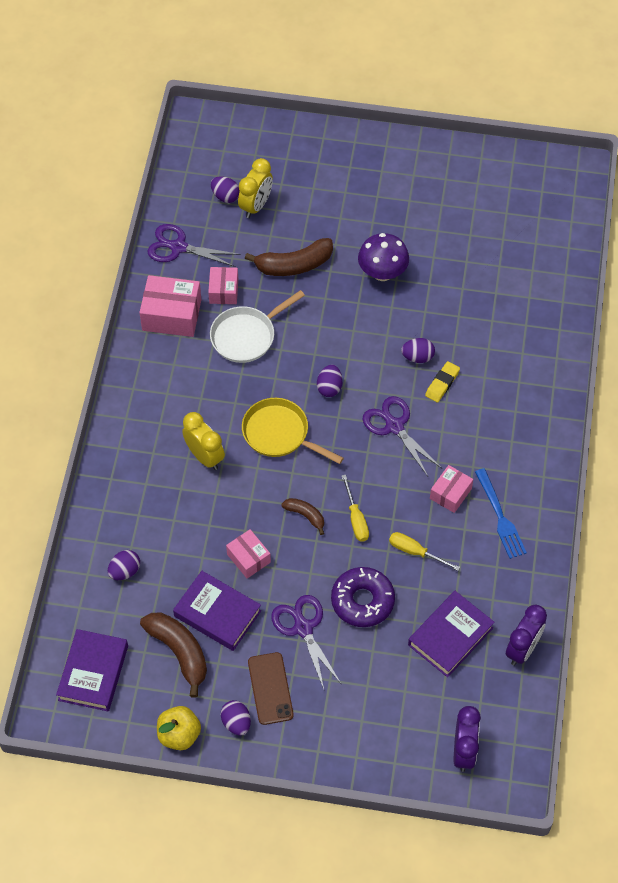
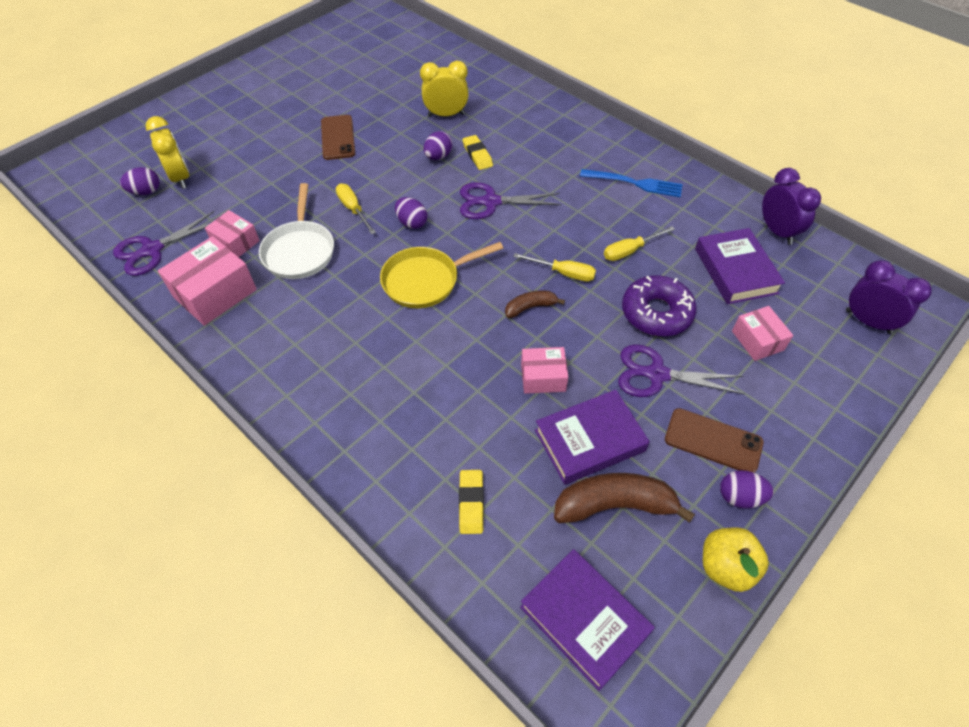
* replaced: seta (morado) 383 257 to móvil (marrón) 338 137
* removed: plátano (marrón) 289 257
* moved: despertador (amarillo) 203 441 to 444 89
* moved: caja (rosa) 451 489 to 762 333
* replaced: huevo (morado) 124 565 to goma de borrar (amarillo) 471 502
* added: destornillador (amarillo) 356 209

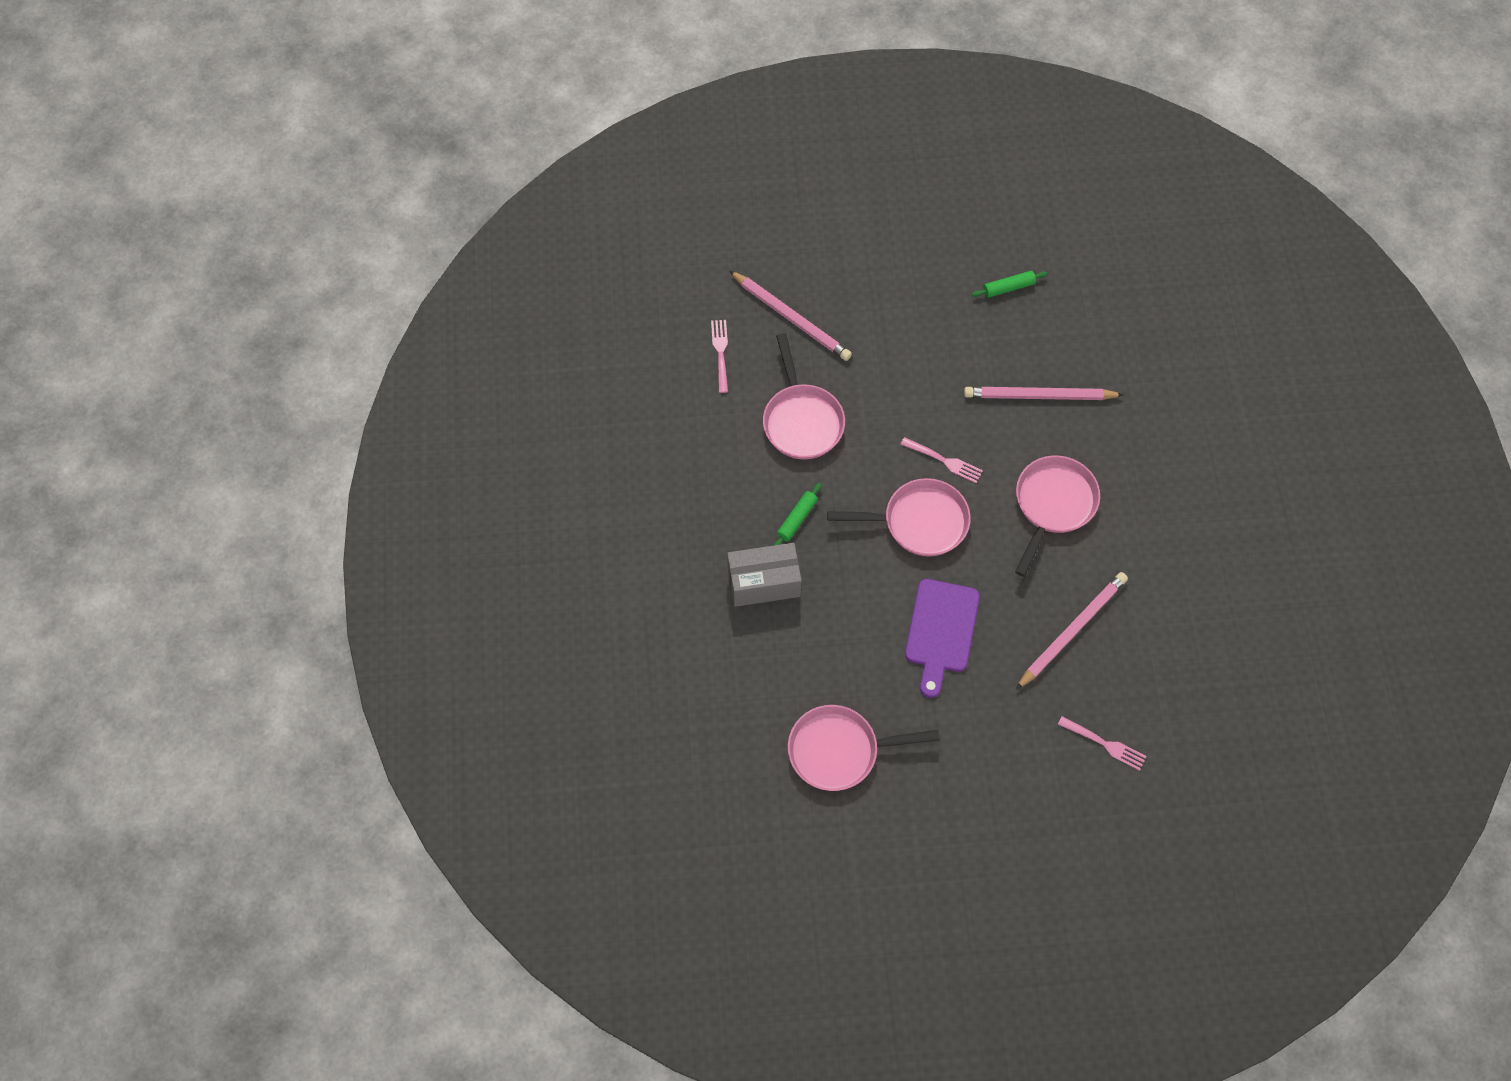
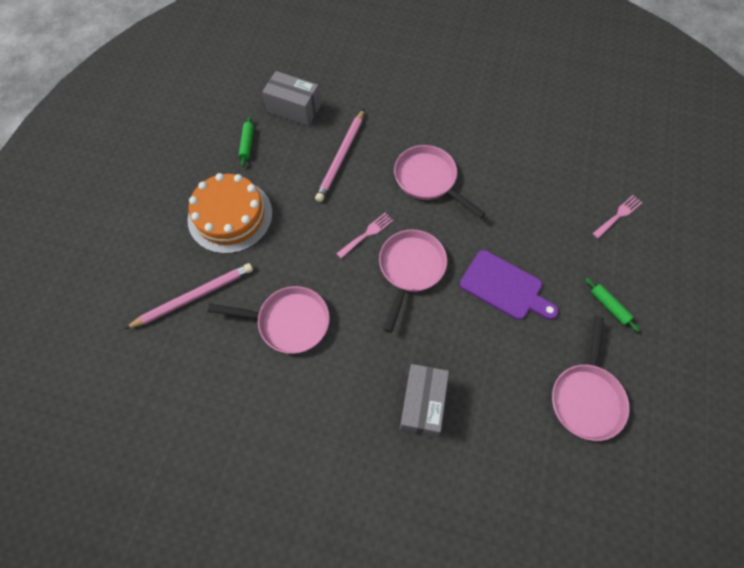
* removed: tenedor (rosa) 719 356
* moved: rodillo (verde) 797 514 to 612 305
* removed: lápiz (rosa) 1072 631
* added: caja (gris) 291 98
* added: tarta (naranja) 230 213

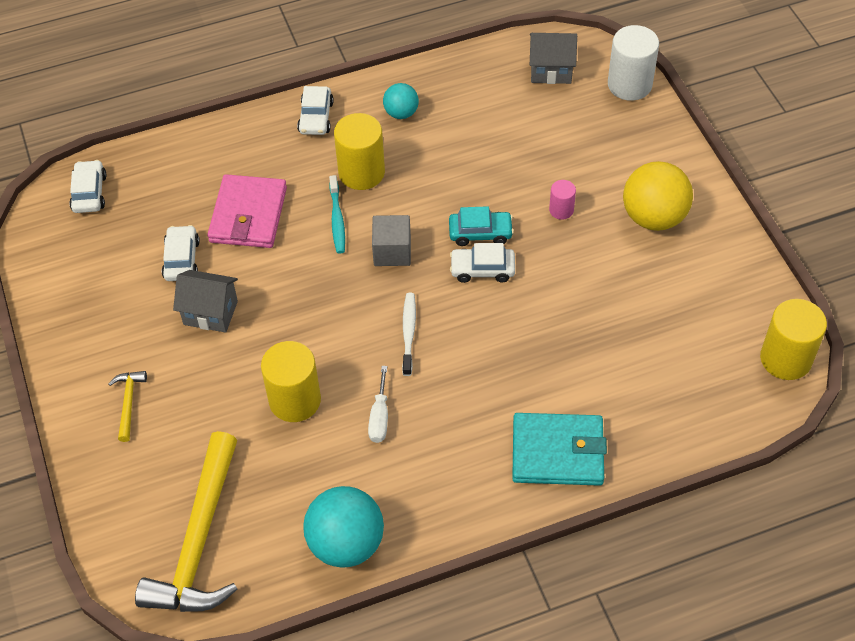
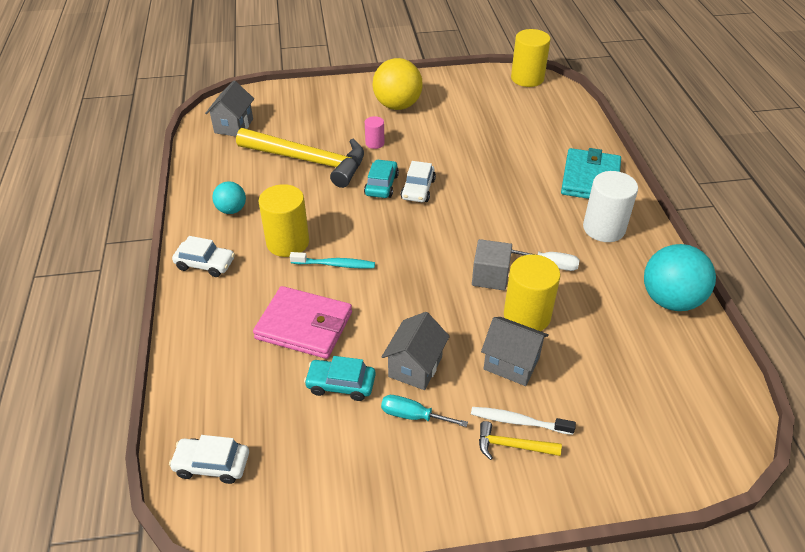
* moved: cilindro (blanco) 633 63 to 610 206
* moved: cubo (gris) 391 240 to 492 264
* recoloured: coche (blanco) 181 253 to coche (turquesa) 340 378
* moved: cepillo de dientes (blanco) 409 334 to 523 421
* moved: martillo (amarillo) 186 521 to 300 158
* added: casa (gris) 515 351
* added: destornillador (turquesa) 424 411

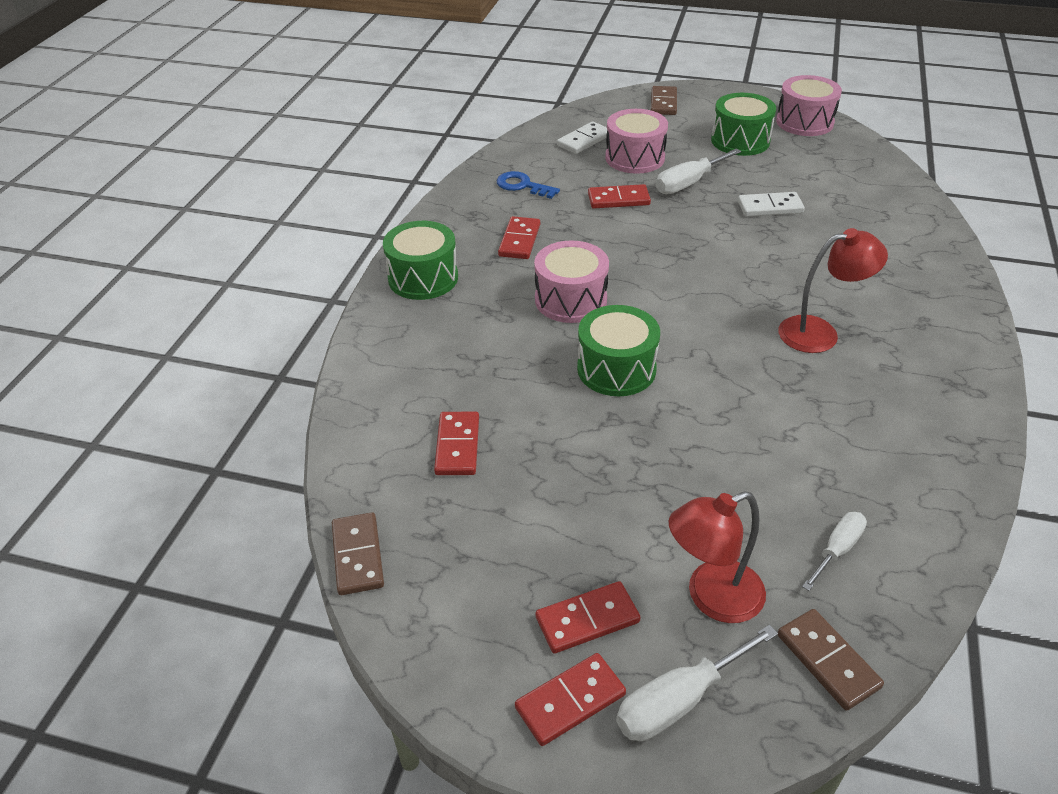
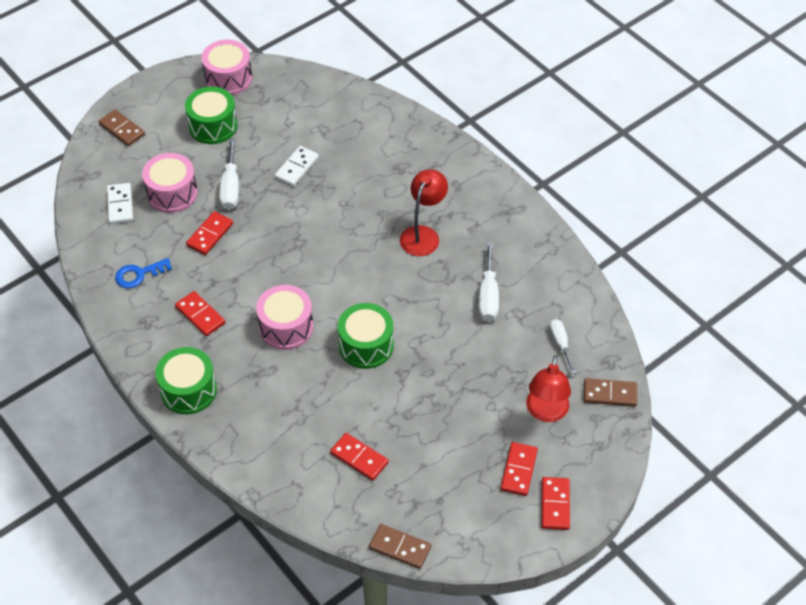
* moved: destornillador (blanco) 697 683 to 488 282

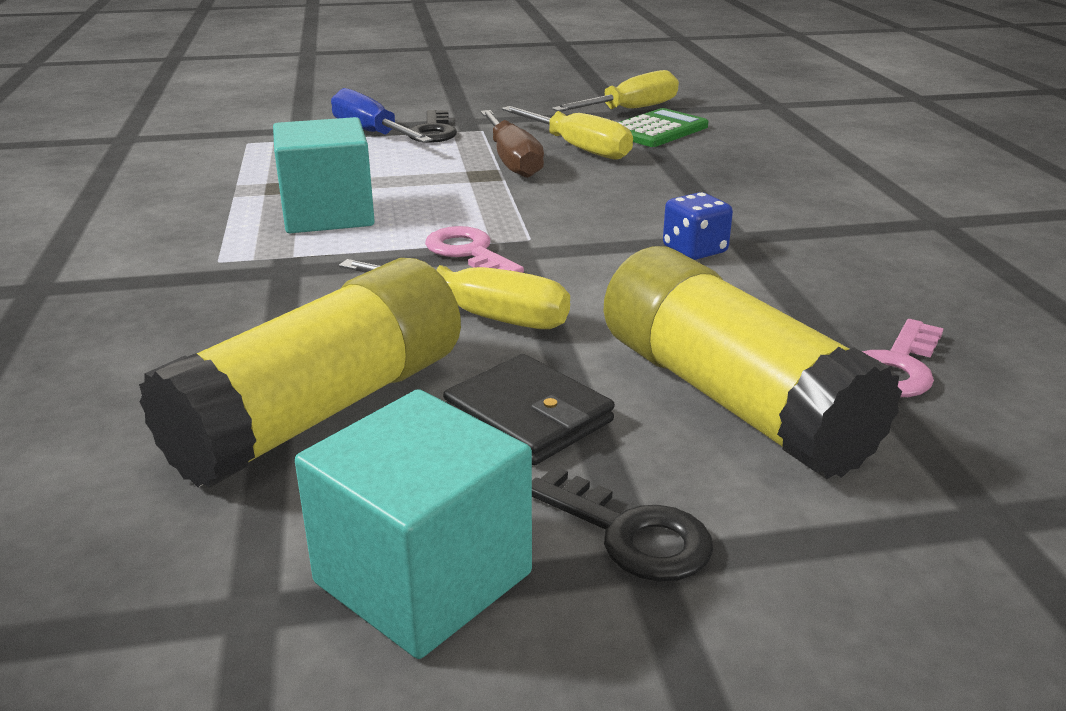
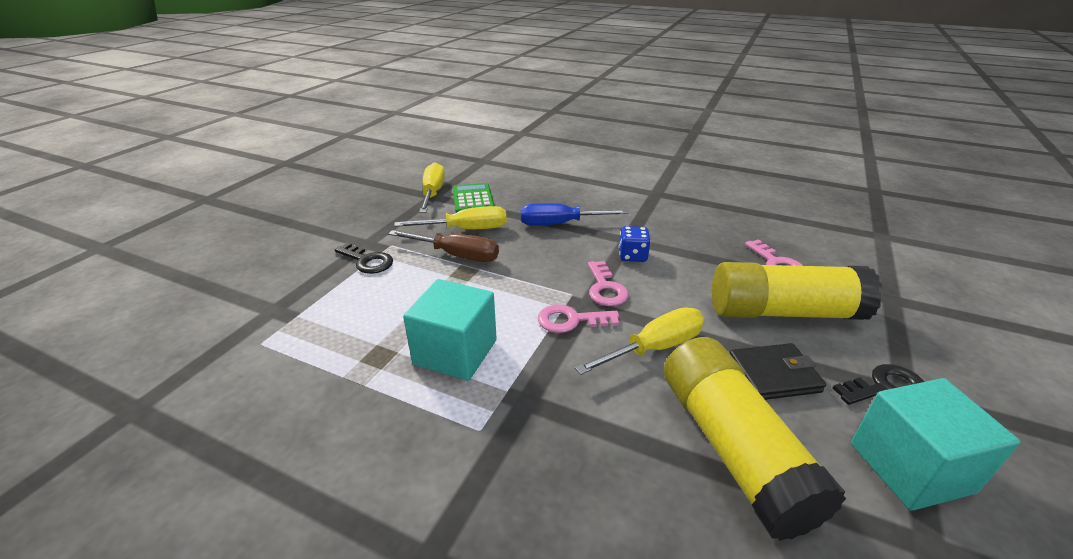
* moved: destornillador (azul) 382 115 to 575 214
* added: llave (rosa) 608 283

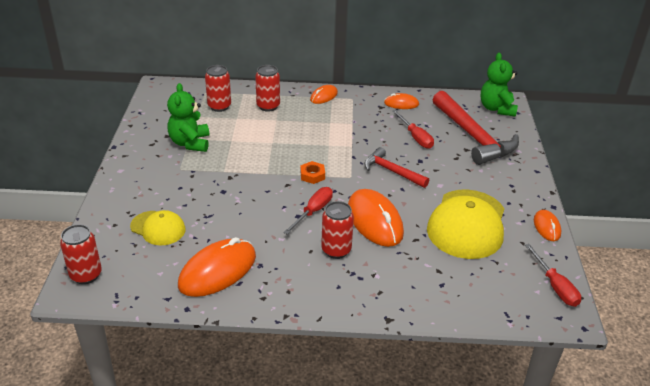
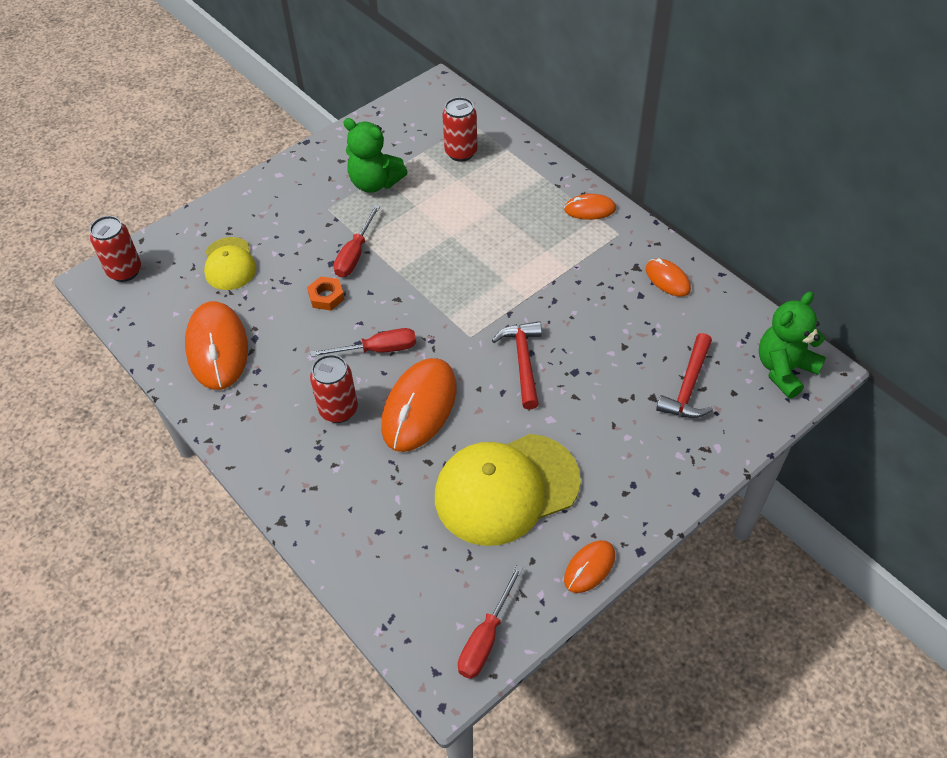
* removed: lata (rojo) 267 88
* turned: osito (verde) 188 117 = 375 155 105 degrees counterclockwise
* resized: martillo (rojo) 475 128 = 684 375 x0.57
* moved: destornillador (rojo) 413 129 to 356 241
* moved: tuerca (naranja) 312 172 to 326 293
* turned: ratón (naranja) 217 267 = 216 345 75 degrees clockwise

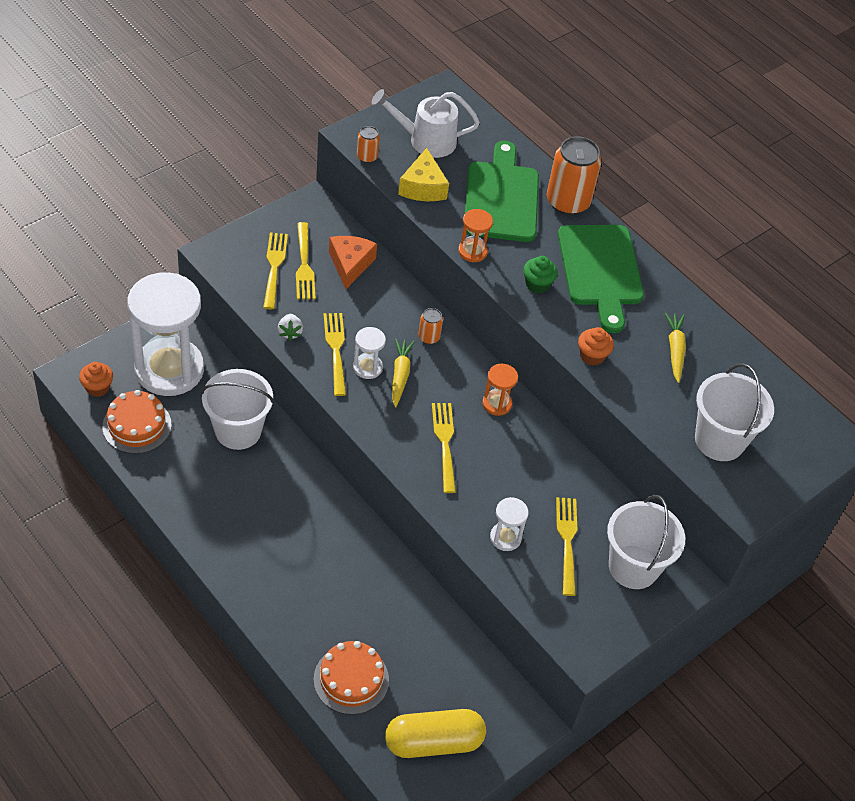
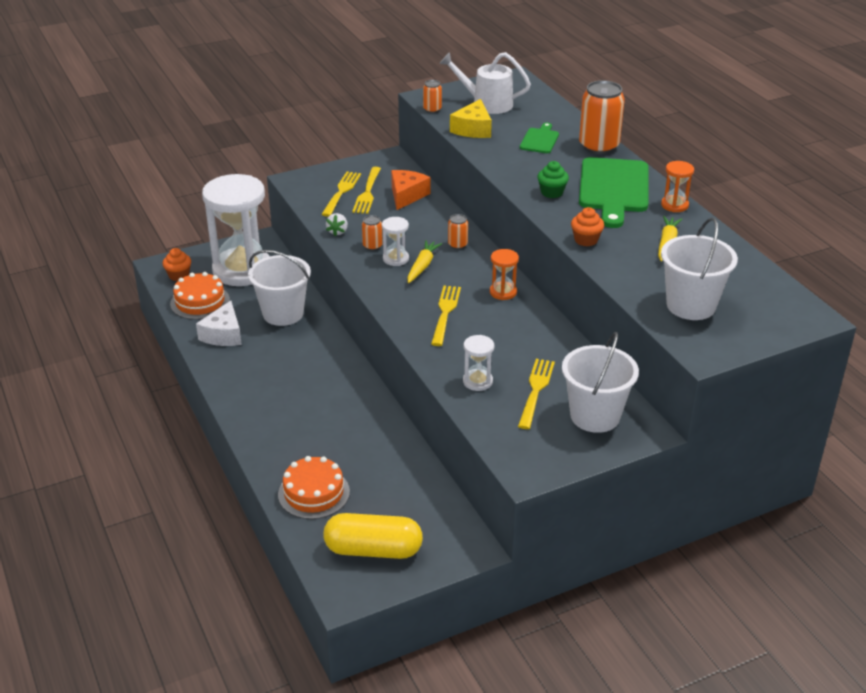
* resized: tabla de cortar (verde) 502 191 = 539 138 x0.50
* moved: reloj de arena (naranja) 475 235 to 677 186
* replaced: tenedor (amarillo) 335 354 to lata (naranja) 372 233
* added: queso (blanco) 219 323

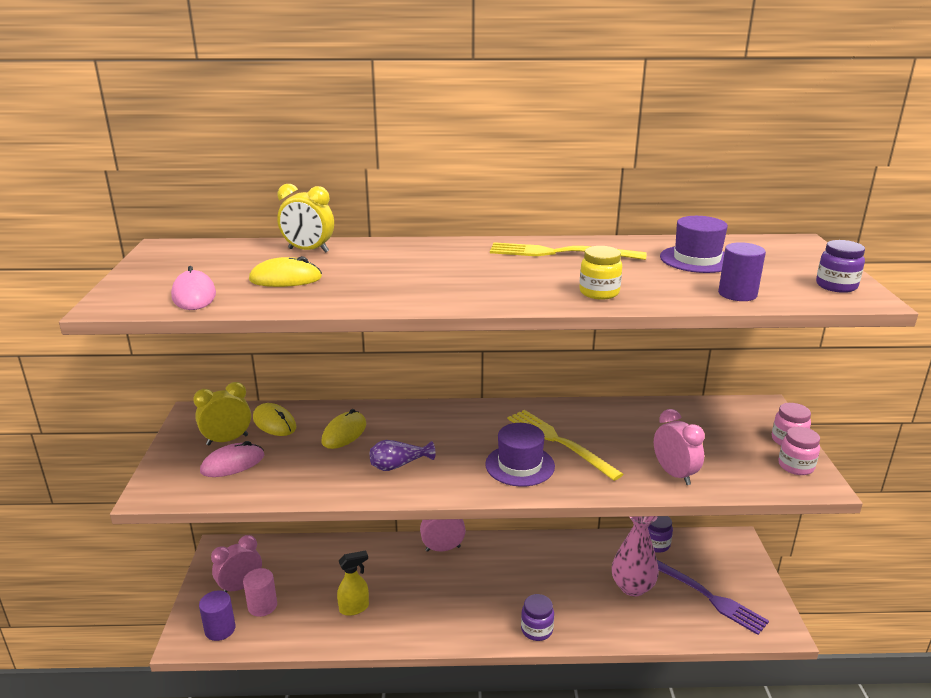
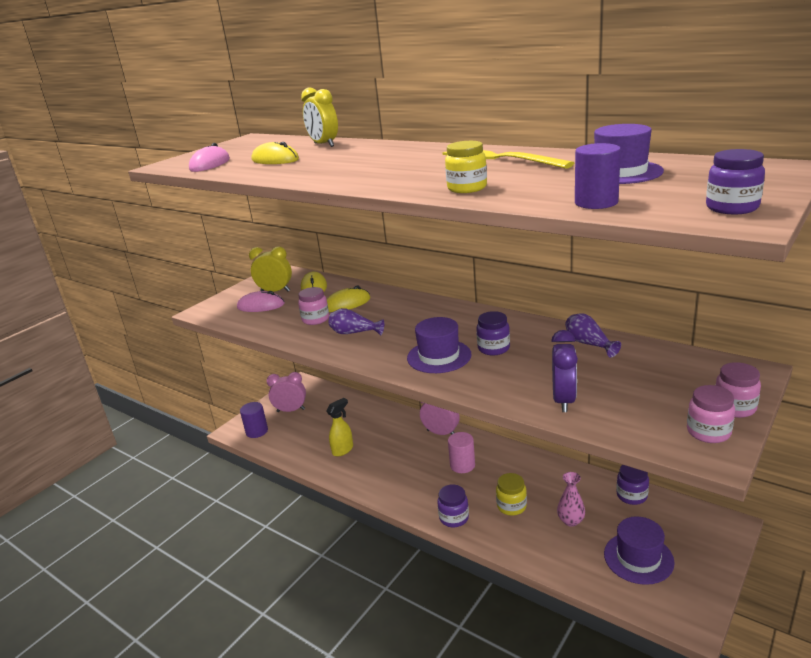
* recoloured: despertador (rosa) 679 447 to despertador (morado) 564 371
* replaced: tenedor (amarillo) 565 445 to tarro (morado) 493 333
* resized: florero (rosa) 635 556 = 571 499 x0.59
* turned: pulverizador (amarillo) 353 583 = 340 427 60 degrees counterclockwise
* replaced: tenedor (morado) 713 597 to sombrero (morado) 639 550
* moved: cilindro (rosa) 260 592 to 461 452
* added: tarro (rosa) 313 306
* added: florero (morado) 593 335
* added: tarro (amarillo) 511 494

